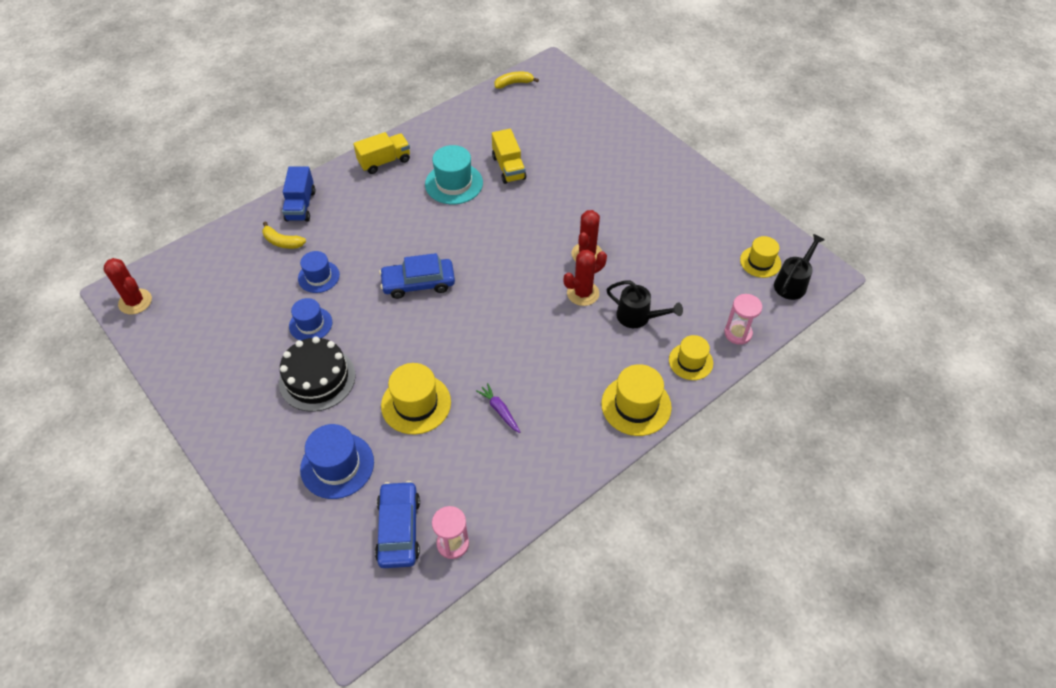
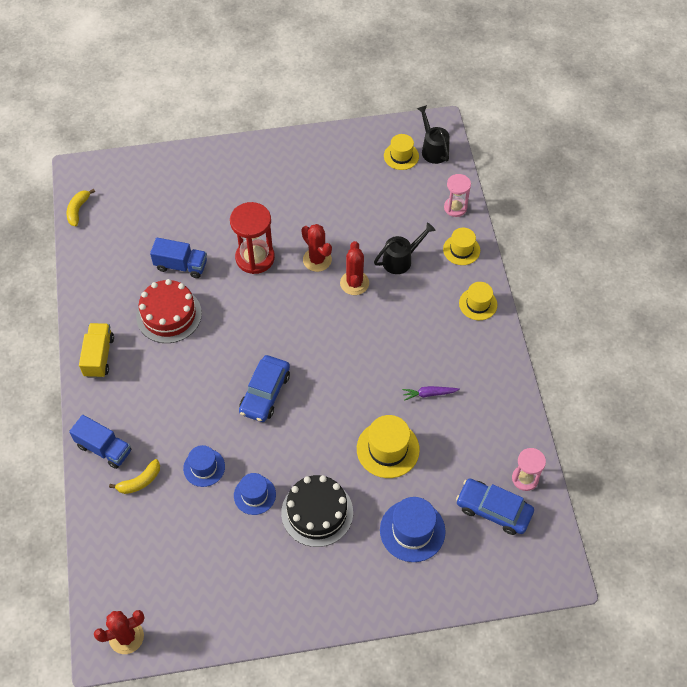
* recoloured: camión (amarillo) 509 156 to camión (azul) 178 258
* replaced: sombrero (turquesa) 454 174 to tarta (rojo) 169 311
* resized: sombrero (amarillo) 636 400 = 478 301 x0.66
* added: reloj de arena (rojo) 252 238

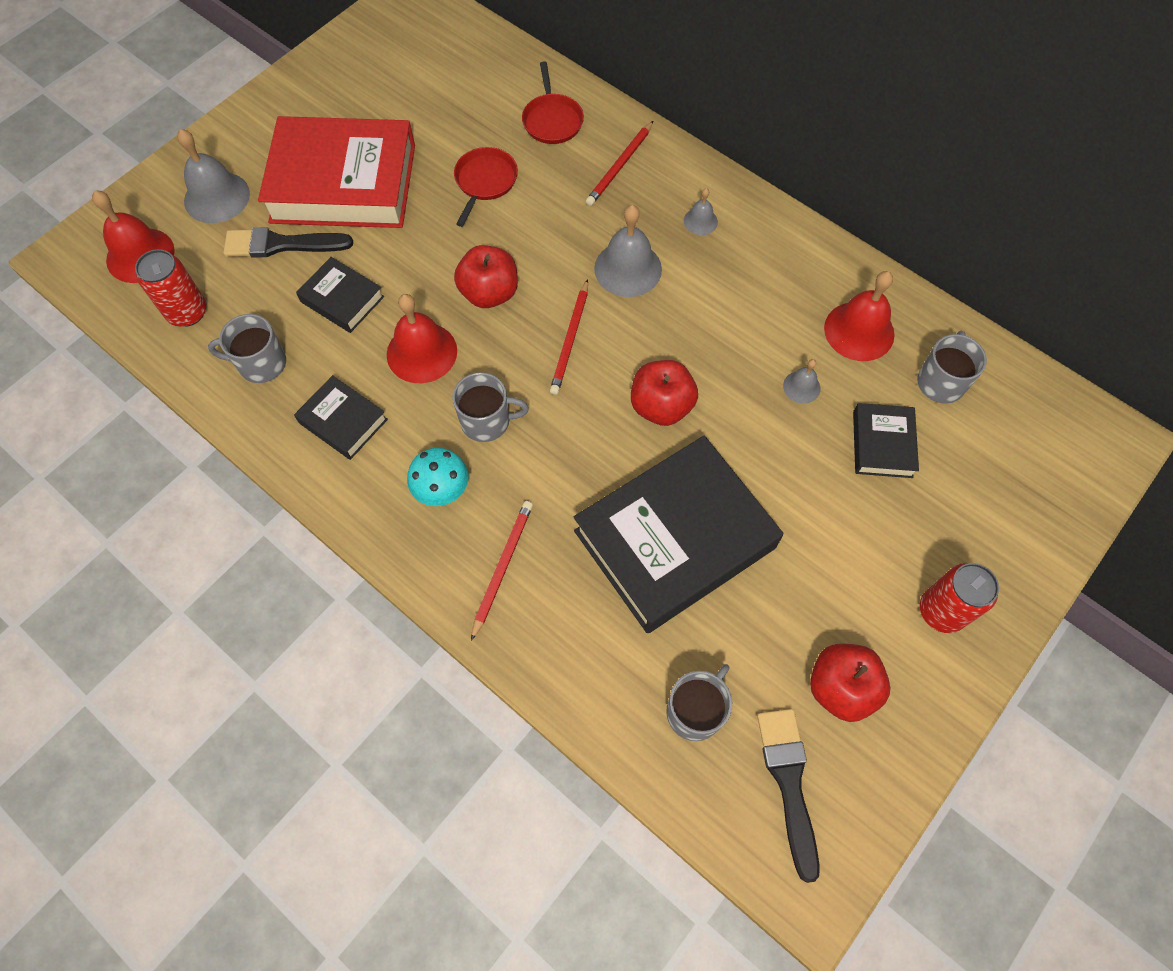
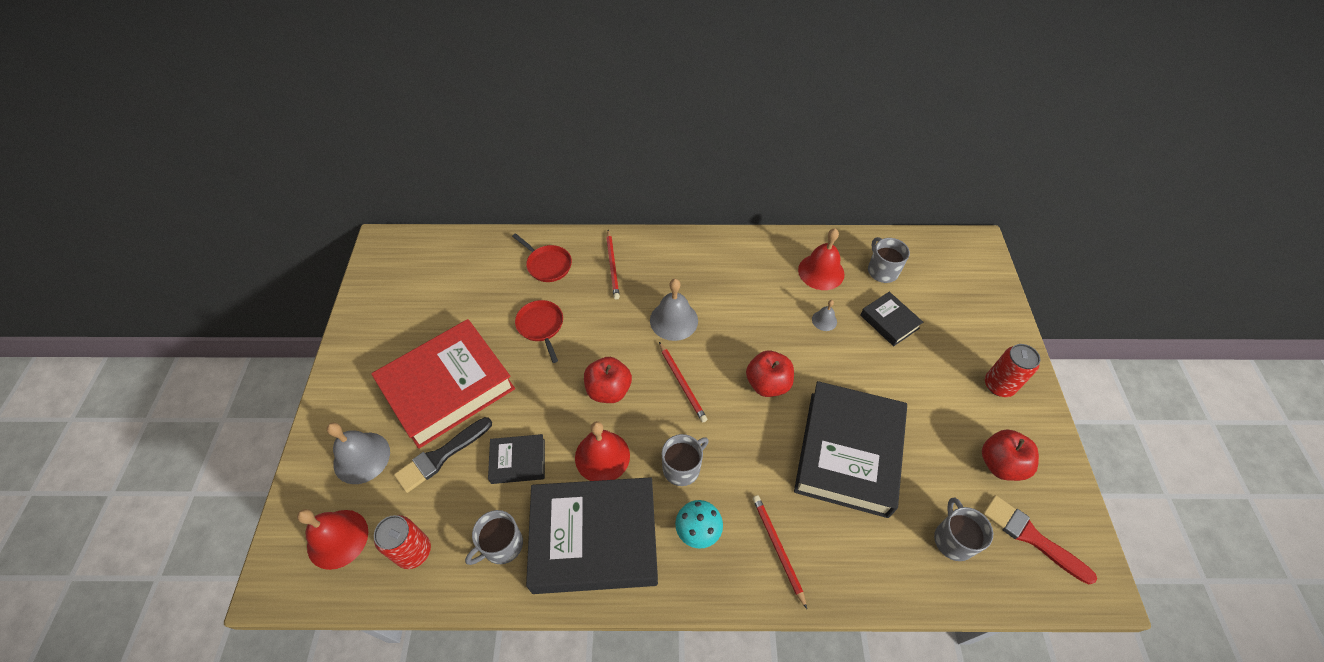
* removed: campana (gris) 701 211
* resized: libro (negro) 341 417 = 592 535 x2.15
* recoloured: pincel (negro) 788 796 to pincel (rojo) 1039 539

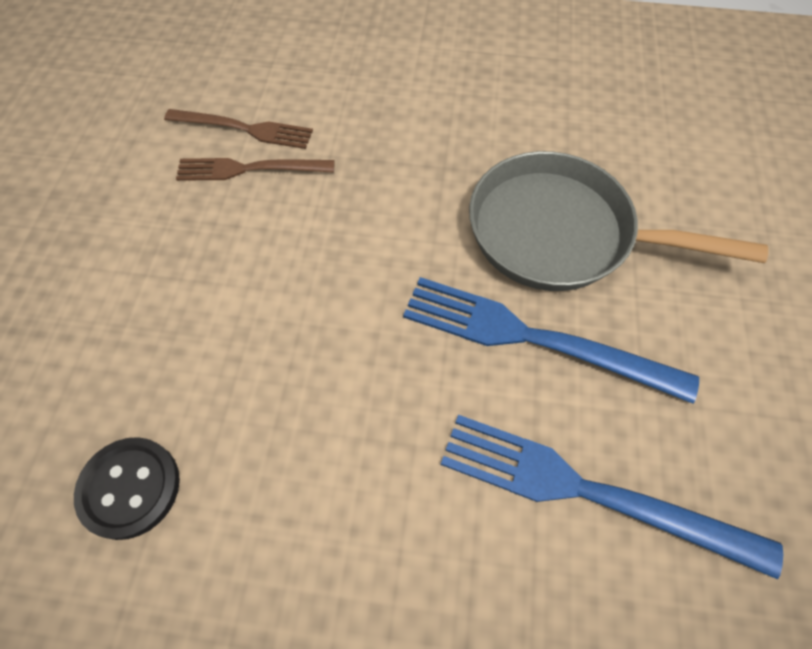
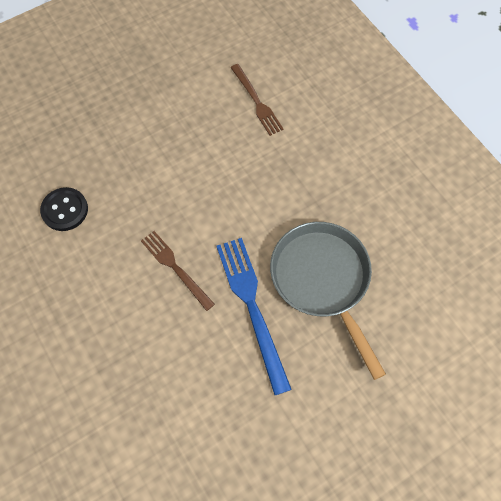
* moved: tenedor (marrón) 255 169 to 178 271
* removed: tenedor (azul) 612 497

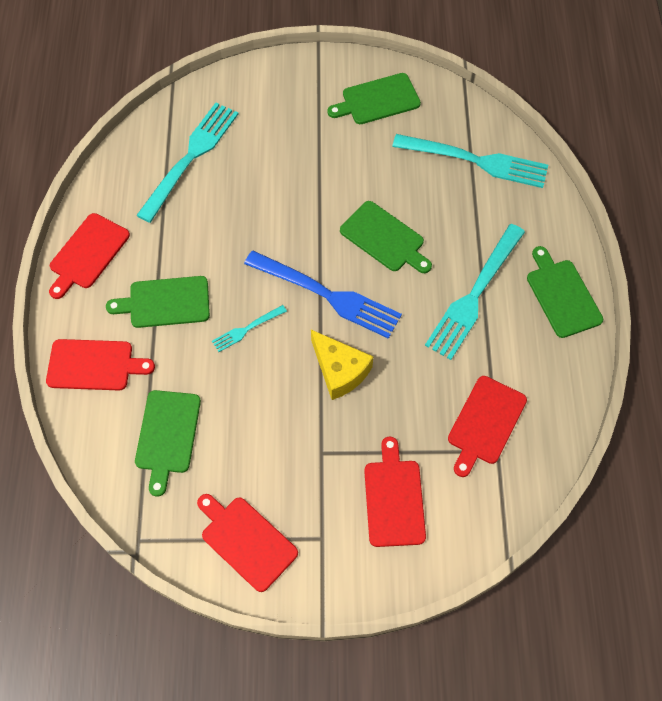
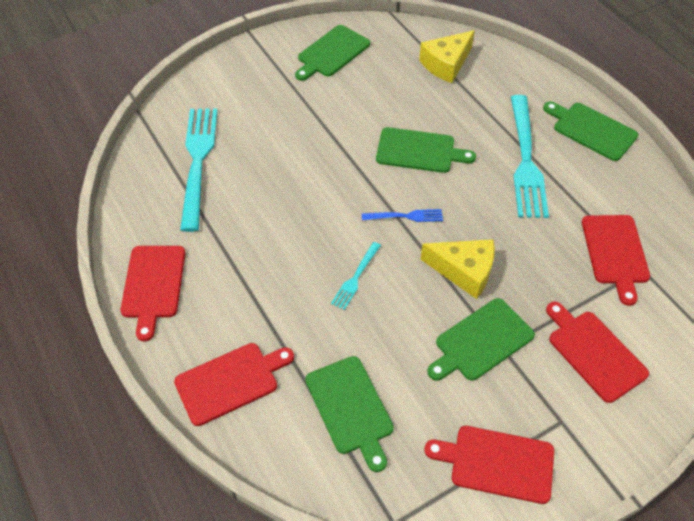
* replaced: tenedor (turquesa) 470 161 to queso (amarillo) 447 56
* resized: tenedor (azul) 323 295 = 402 215 x0.48
* moved: tabla de cortar (verde) 158 302 to 481 339

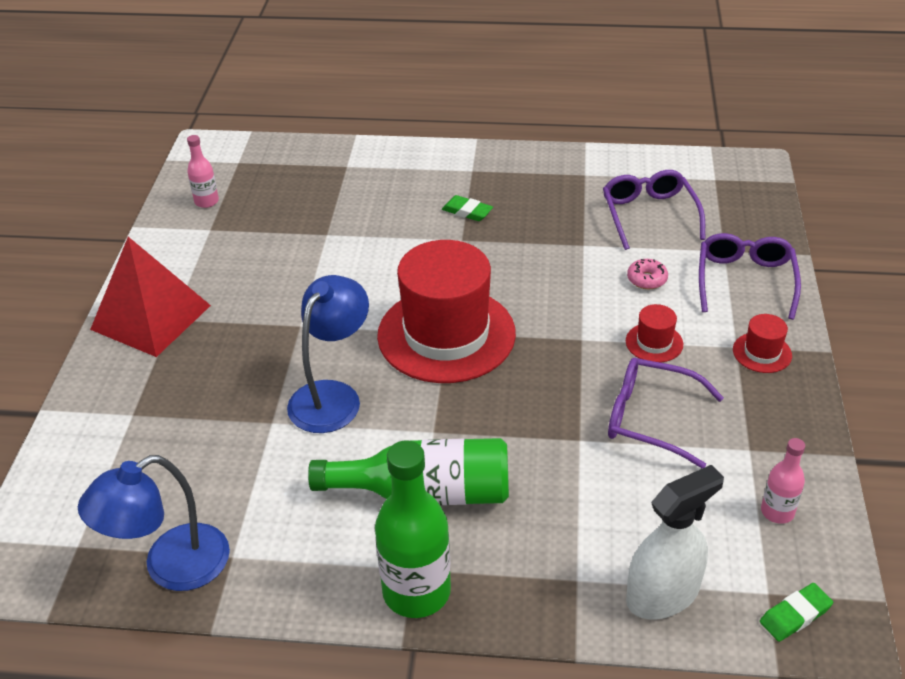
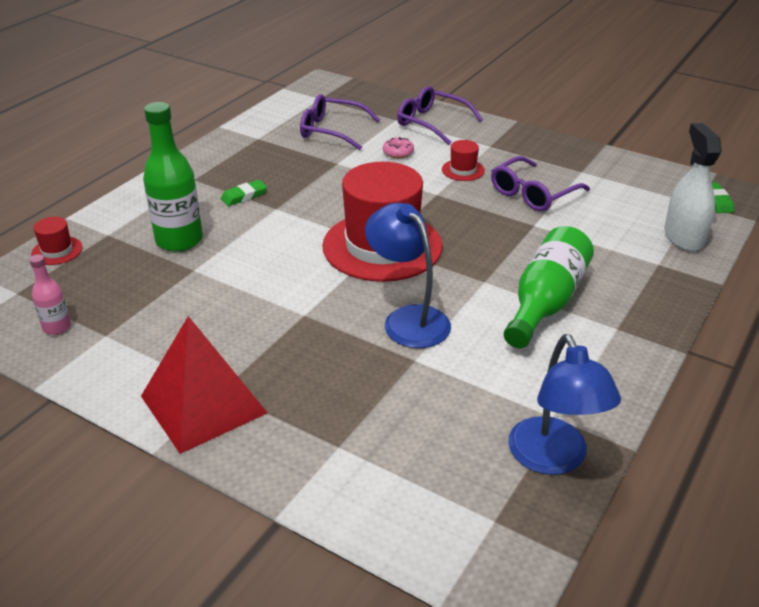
* moved: sombrero (rojo) 762 343 to 57 241
* removed: botella (rosa) 783 481
* moved: botella (verde) 413 529 to 173 177

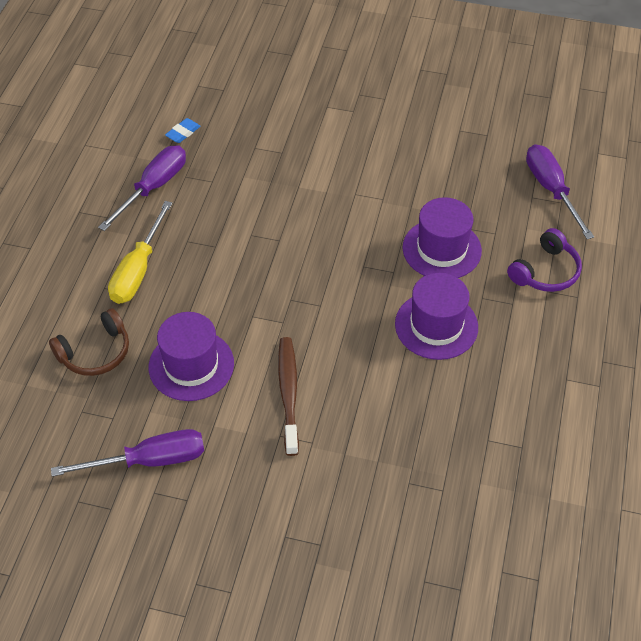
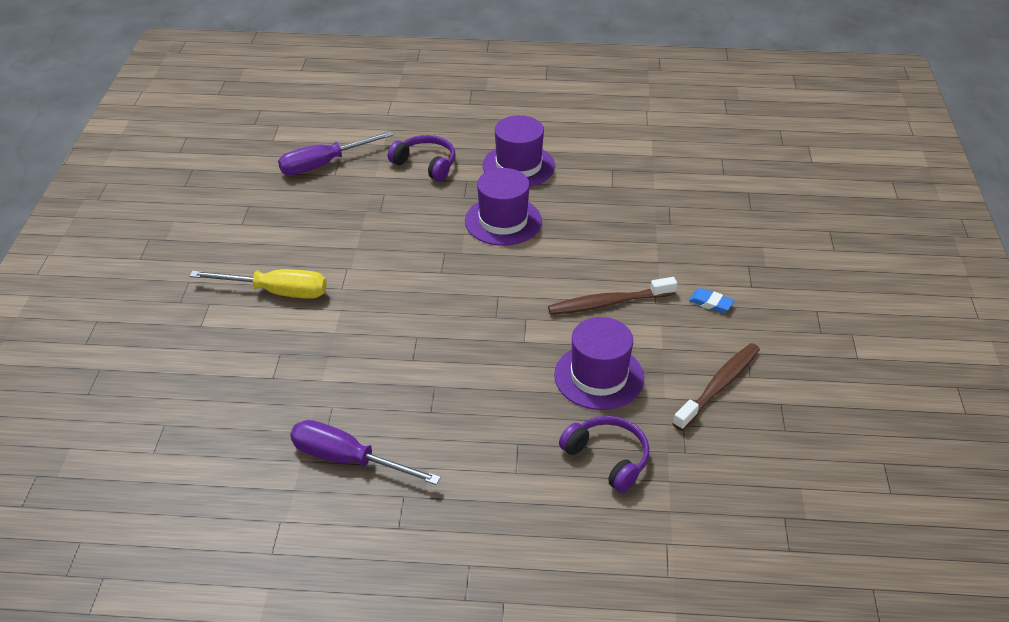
* moved: goma de borrar (azul) 183 130 to 711 300
* moved: sombrero (morado) 442 237 to 519 151
* moved: destornillador (amarillo) 140 252 to 258 284
* recoloured: auriculares (marrón) 89 342 to auriculares (morado) 604 454
* replaced: destornillador (morado) 127 453 to cepillo de dientes (marrón) 716 387

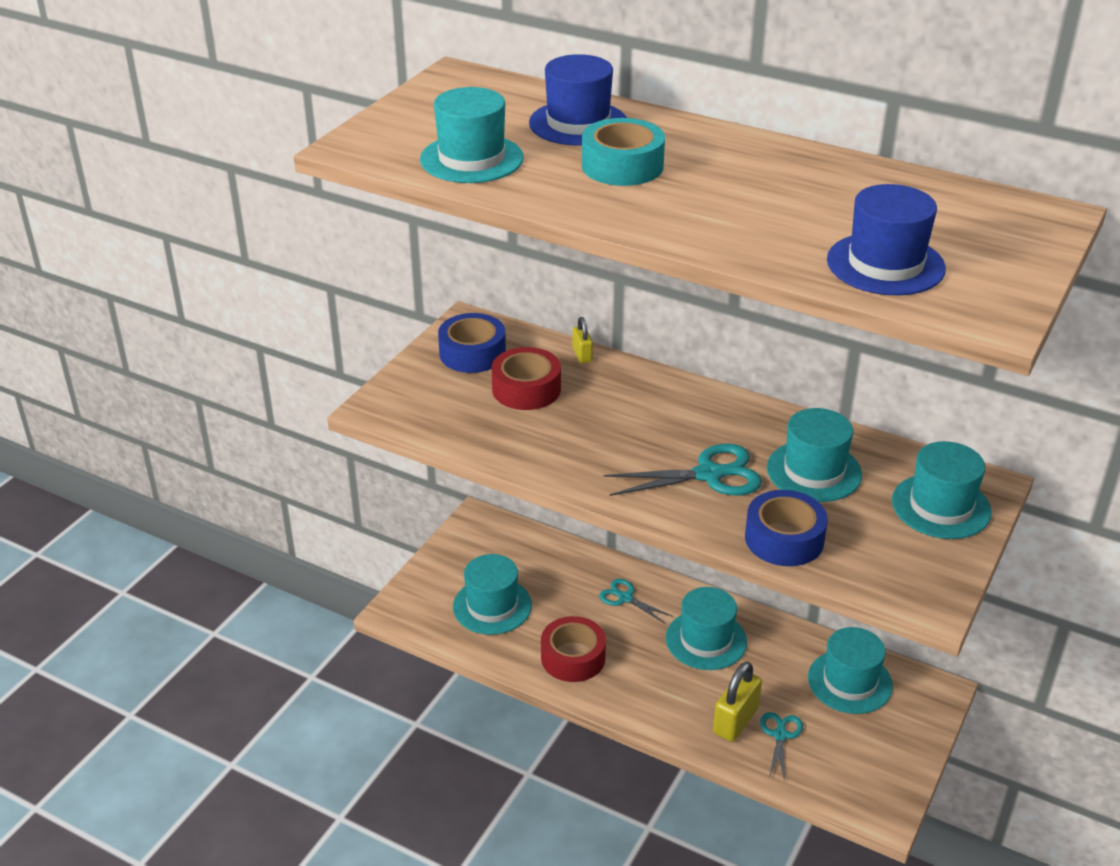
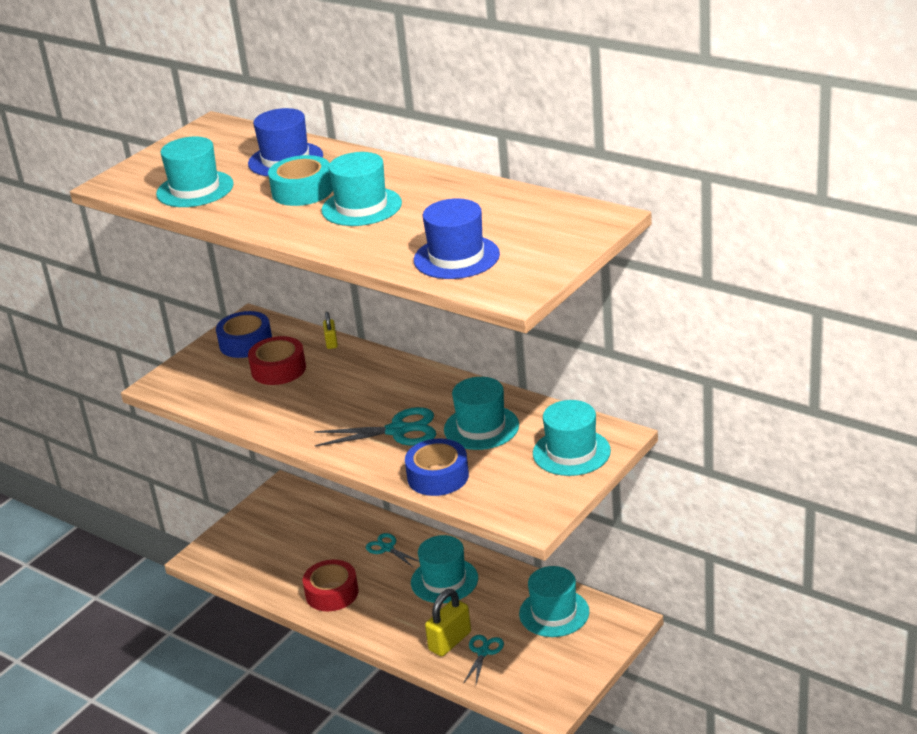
* moved: sombrero (turquesa) 492 594 to 362 189

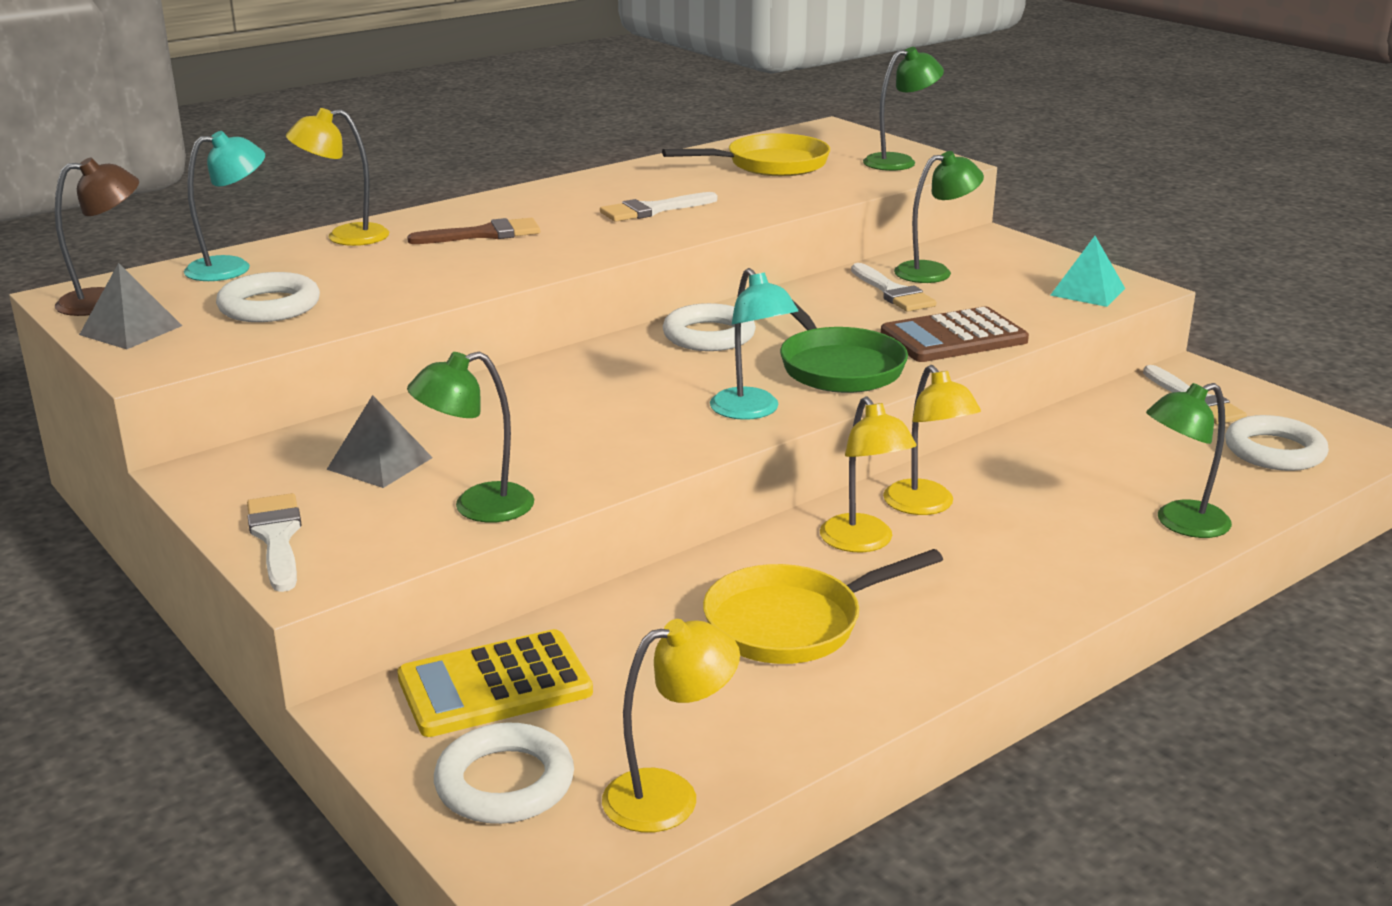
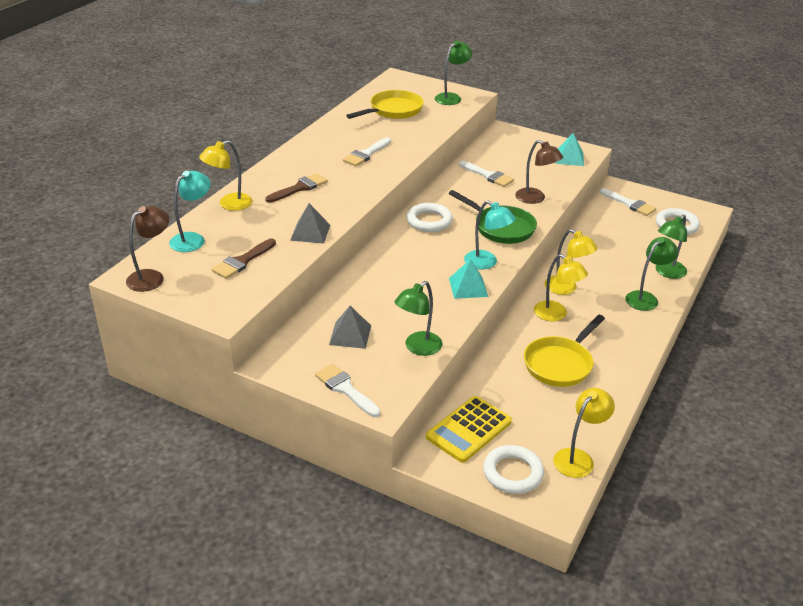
* moved: lámpara (verde) 939 217 to 651 274
* moved: pirámide (gris) 130 306 to 310 223
* replaced: anillo (blanco) 268 297 to pincel (marrón) 244 259
* replaced: calculadora (marrón) 955 334 to lámpara (marrón) 539 172
* added: pirámide (turquesa) 468 279

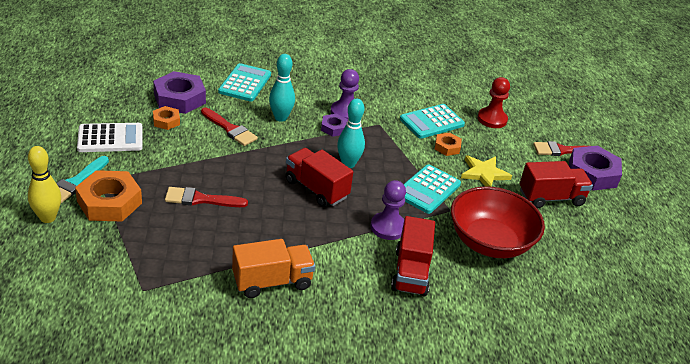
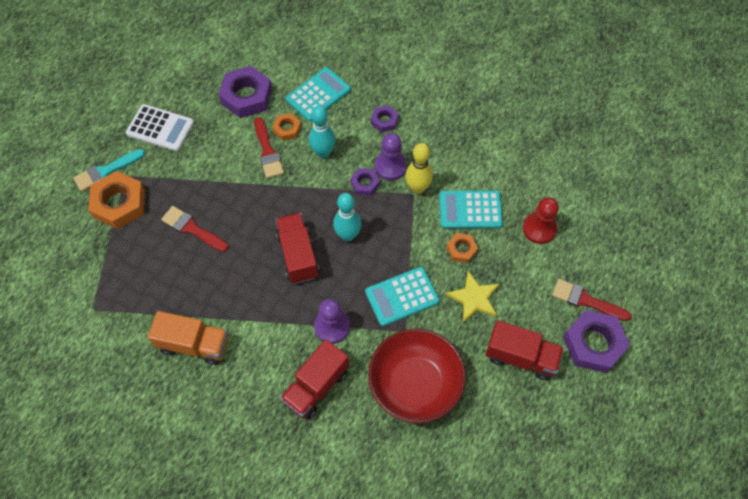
* moved: tuerca (naranja) 166 118 to 286 127
* moved: bolo (amarillo) 44 184 to 419 168
* added: tuerca (morado) 385 118

